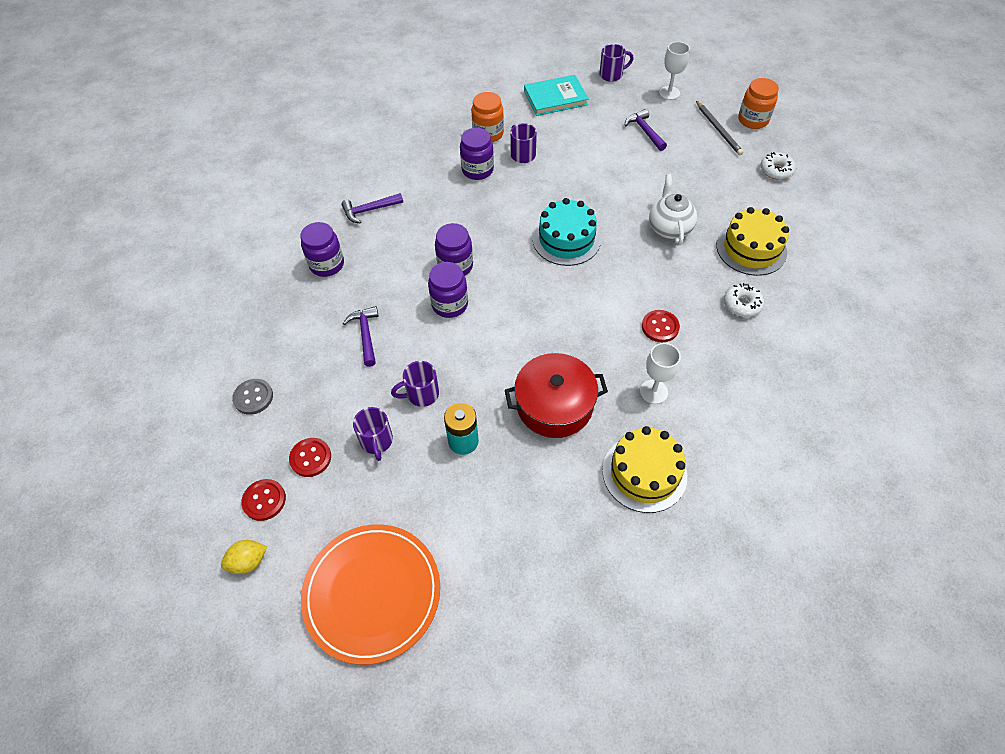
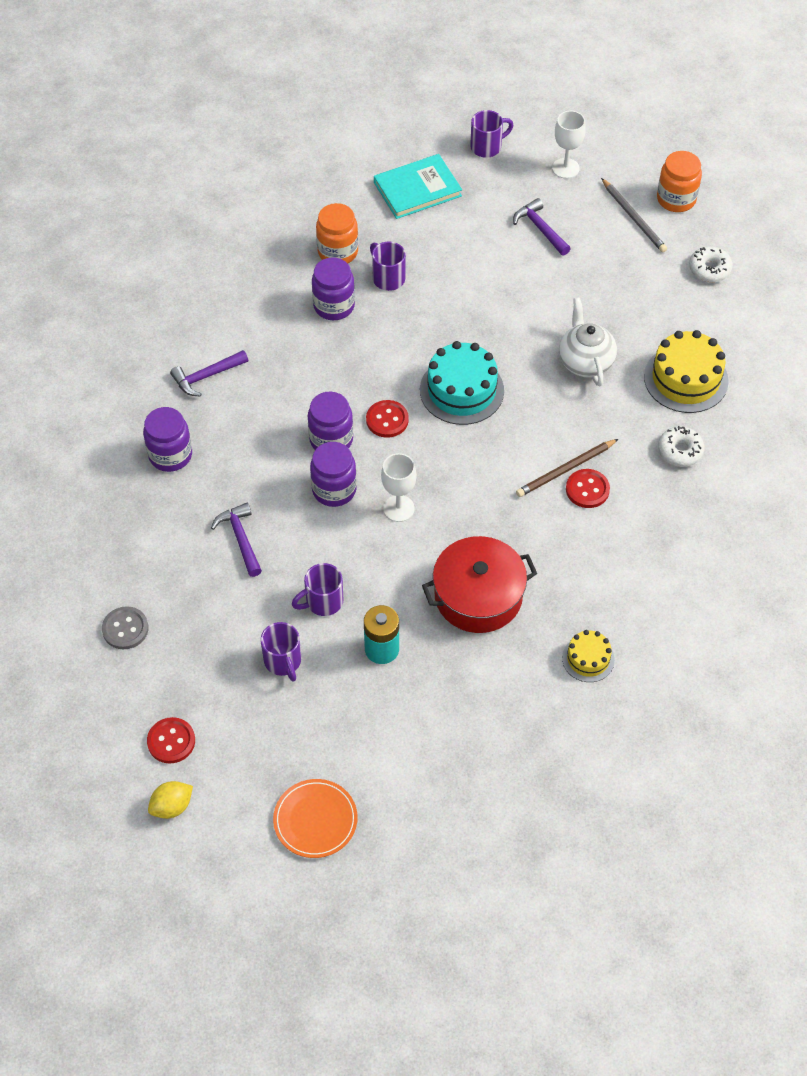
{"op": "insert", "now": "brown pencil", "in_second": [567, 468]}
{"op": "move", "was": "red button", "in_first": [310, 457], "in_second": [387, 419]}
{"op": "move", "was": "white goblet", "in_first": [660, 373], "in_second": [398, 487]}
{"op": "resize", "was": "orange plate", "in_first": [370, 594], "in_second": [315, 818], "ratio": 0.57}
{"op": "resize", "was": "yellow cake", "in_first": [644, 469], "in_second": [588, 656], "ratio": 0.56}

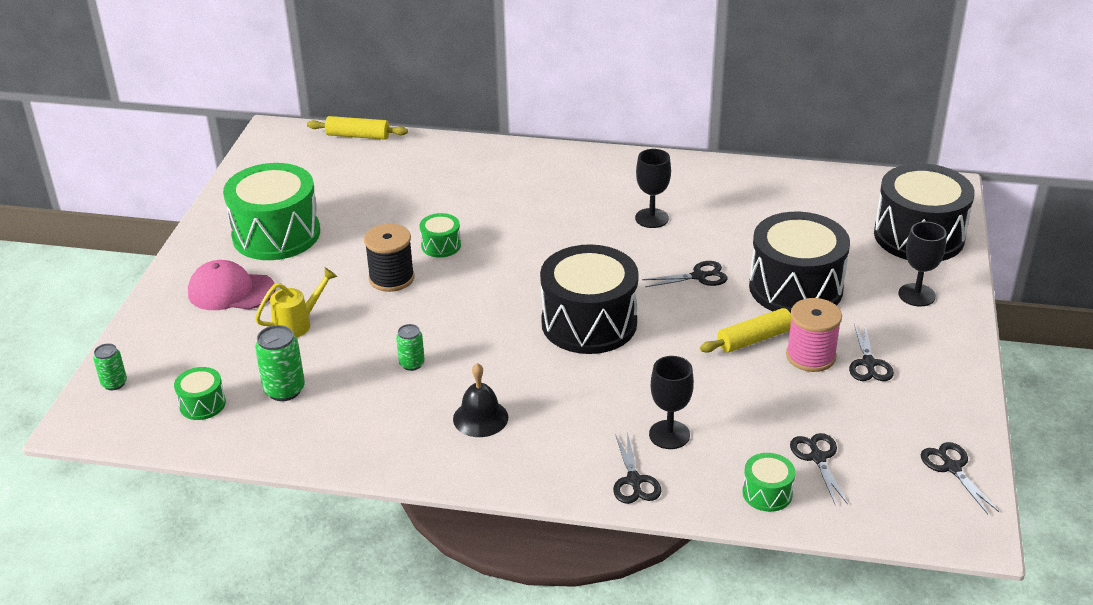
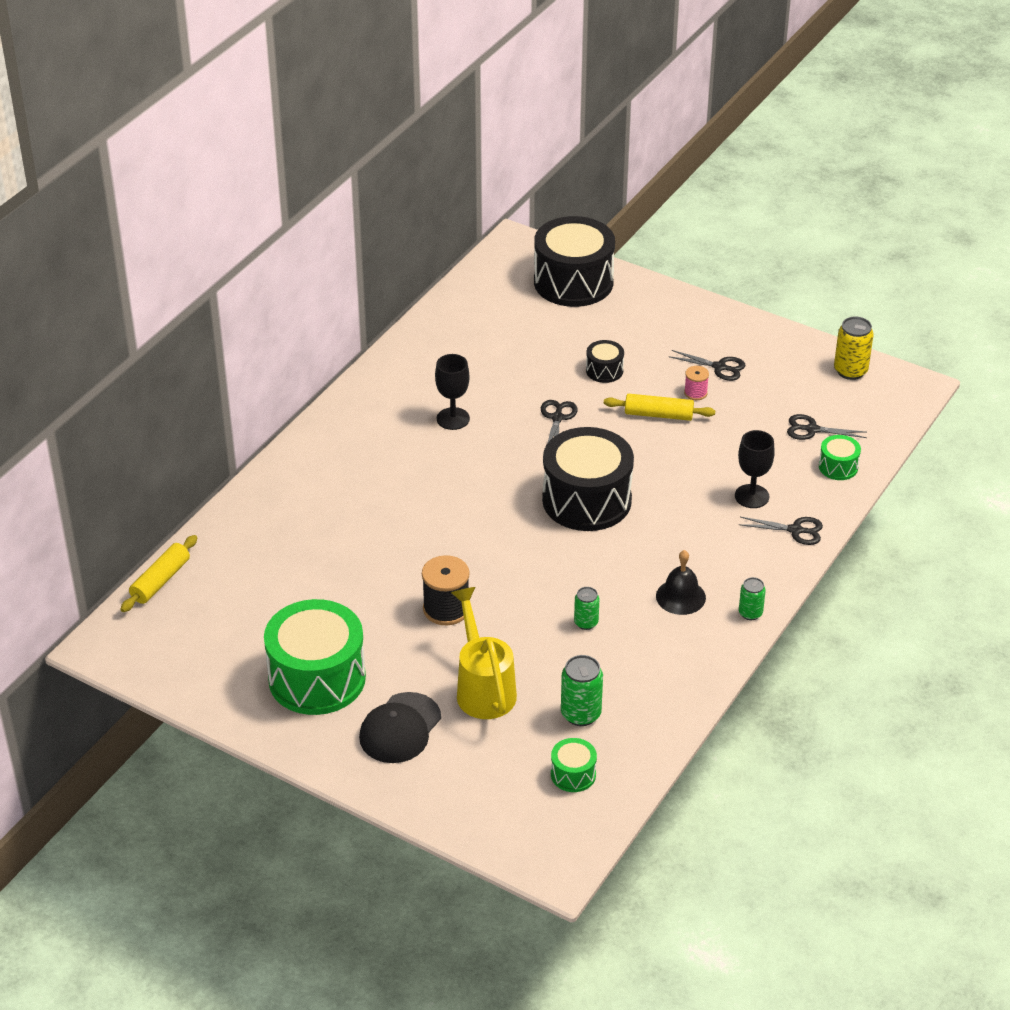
{"op": "delete", "was": "green drum", "in_first": [440, 235]}
{"op": "delete", "was": "black goblet", "in_first": [922, 264]}
{"op": "move", "was": "green can", "in_first": [110, 367], "in_second": [752, 598]}
{"op": "replace", "was": "black scissors", "now": "yellow can", "in_first": [960, 478], "in_second": [854, 348]}
{"op": "recolor", "was": "pink cap", "now": "black cap", "in_first": [232, 285], "in_second": [400, 727]}
{"op": "rotate", "was": "yellow rolling pin", "in_first": [745, 330], "in_second": [659, 407], "clockwise": -75}
{"op": "resize", "was": "yellow watering can", "in_first": [296, 303], "in_second": [484, 653], "ratio": 1.57}
{"op": "resize", "was": "black drum", "in_first": [799, 262], "in_second": [605, 361], "ratio": 0.45}
{"op": "resize", "was": "pink spool", "in_first": [814, 335], "in_second": [696, 383], "ratio": 0.55}

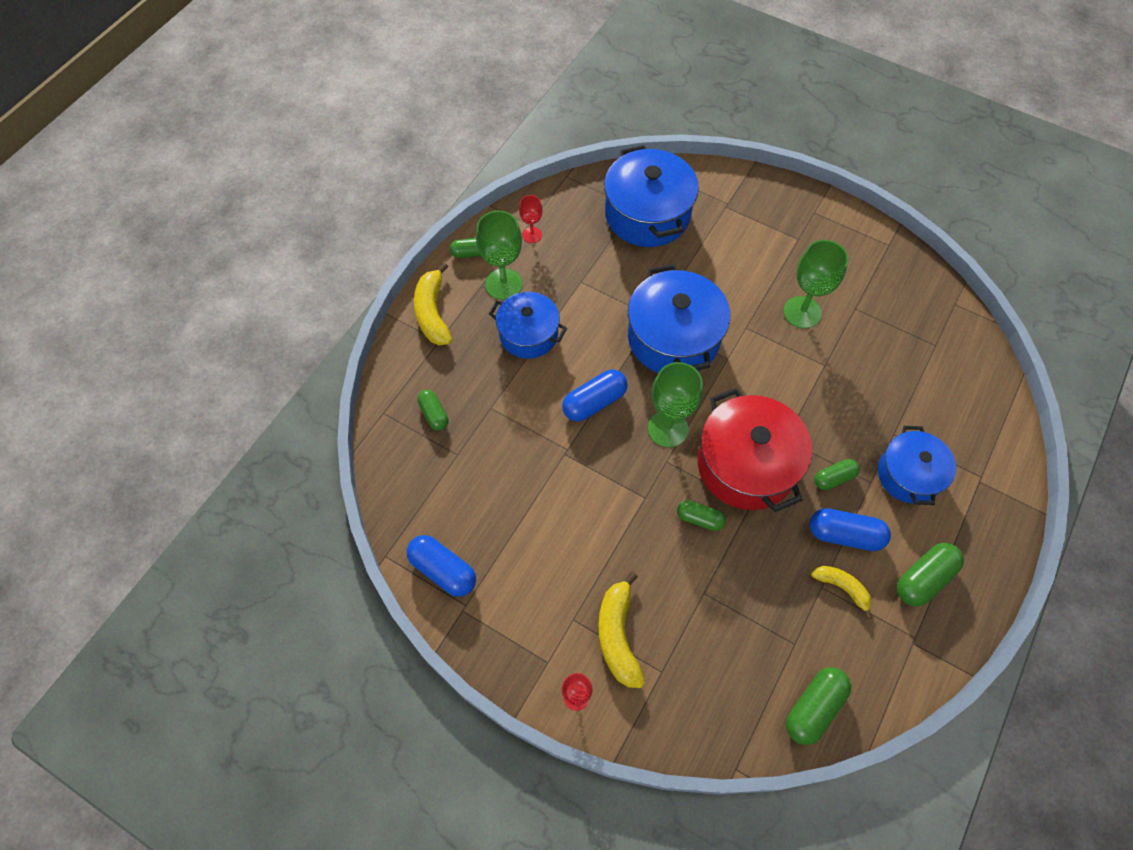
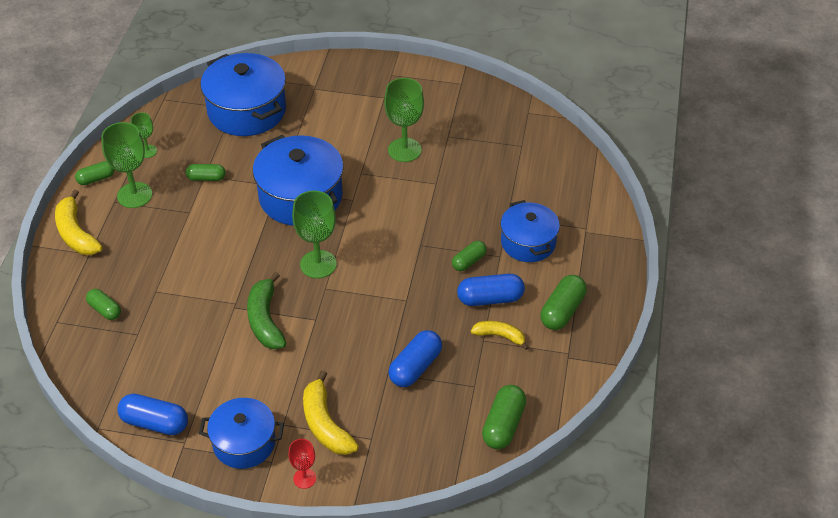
{"op": "delete", "was": "red pot", "in_first": [755, 450]}
{"op": "insert", "now": "green banana", "in_second": [267, 310]}
{"op": "move", "was": "blue pot", "in_first": [528, 325], "in_second": [241, 433]}
{"op": "move", "was": "blue capsule", "in_first": [595, 395], "in_second": [415, 358]}
{"op": "move", "was": "green capsule", "in_first": [701, 515], "in_second": [206, 172]}
{"op": "recolor", "was": "red goblet", "now": "green goblet", "in_first": [530, 219], "in_second": [144, 135]}

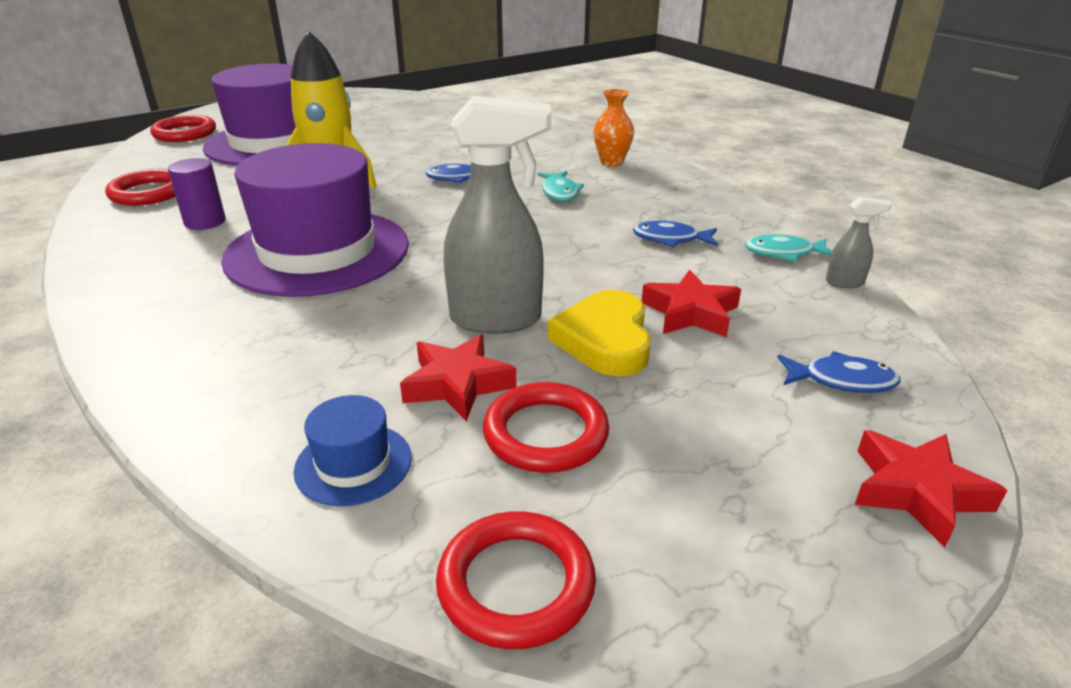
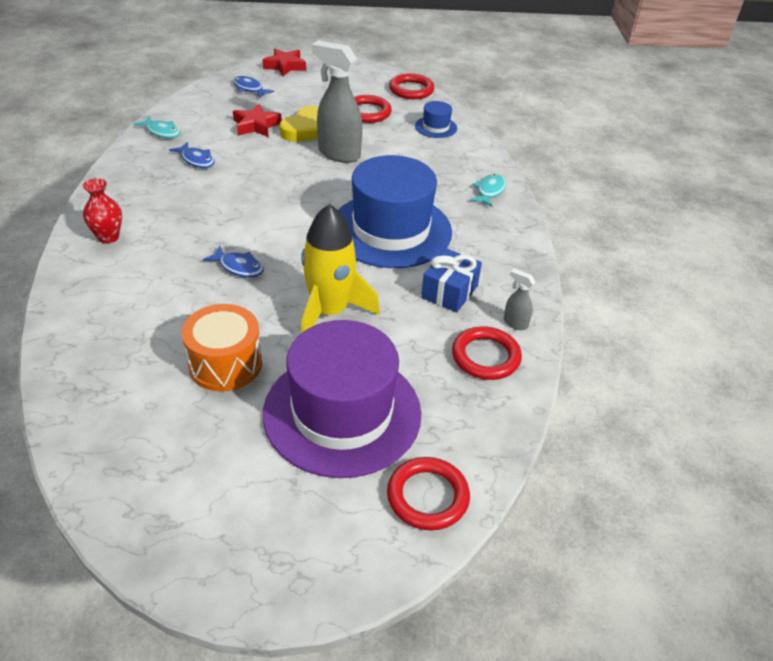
{"op": "delete", "was": "red star", "in_first": [458, 377]}
{"op": "insert", "now": "orange drum", "in_second": [222, 348]}
{"op": "move", "was": "turquoise fish", "in_first": [561, 186], "in_second": [488, 190]}
{"op": "move", "was": "grey spray bottle", "in_first": [859, 242], "in_second": [520, 299]}
{"op": "replace", "was": "purple cylinder", "now": "blue gift", "in_first": [197, 194], "in_second": [451, 280]}
{"op": "recolor", "was": "purple hat", "now": "blue hat", "in_first": [315, 220], "in_second": [395, 211]}
{"op": "recolor", "was": "orange vase", "now": "red vase", "in_first": [613, 127], "in_second": [102, 211]}

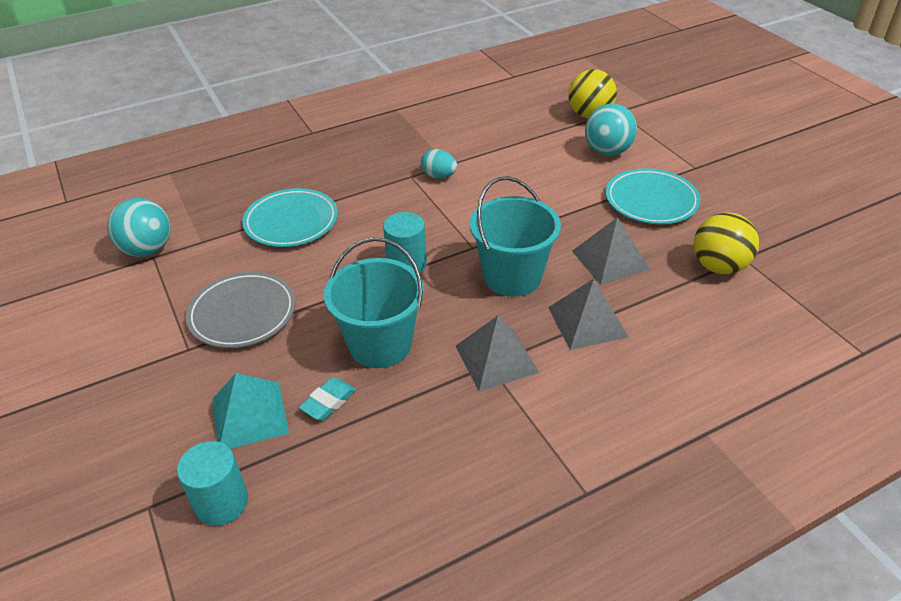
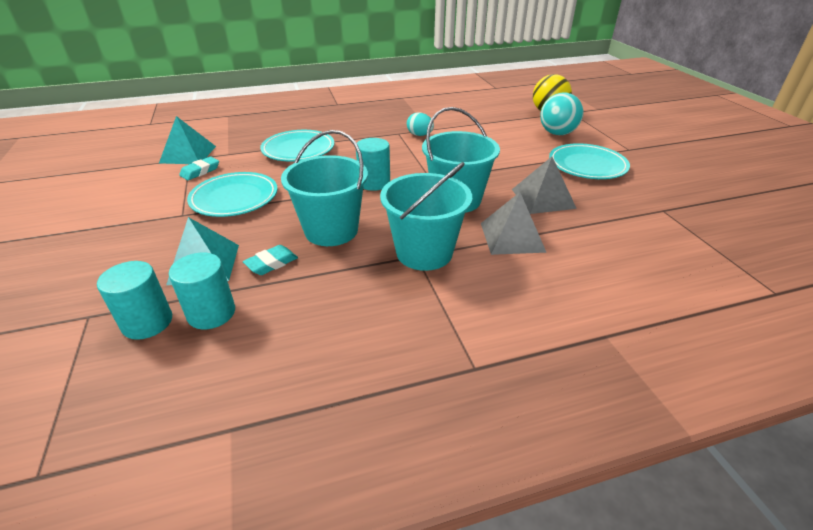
{"op": "delete", "was": "yellow ball", "in_first": [726, 243]}
{"op": "insert", "now": "turquoise cylinder", "in_second": [202, 291]}
{"op": "insert", "now": "turquoise eraser", "in_second": [199, 168]}
{"op": "replace", "was": "turquoise ball", "now": "turquoise pyramid", "in_first": [139, 227], "in_second": [187, 140]}
{"op": "replace", "was": "grey pyramid", "now": "turquoise bucket", "in_first": [497, 353], "in_second": [426, 216]}
{"op": "recolor", "was": "grey plate", "now": "turquoise plate", "in_first": [240, 310], "in_second": [232, 194]}

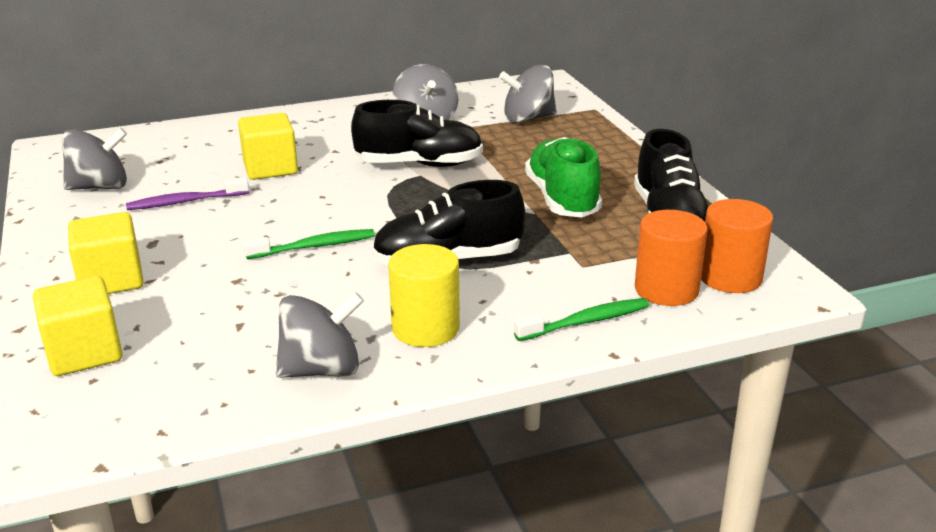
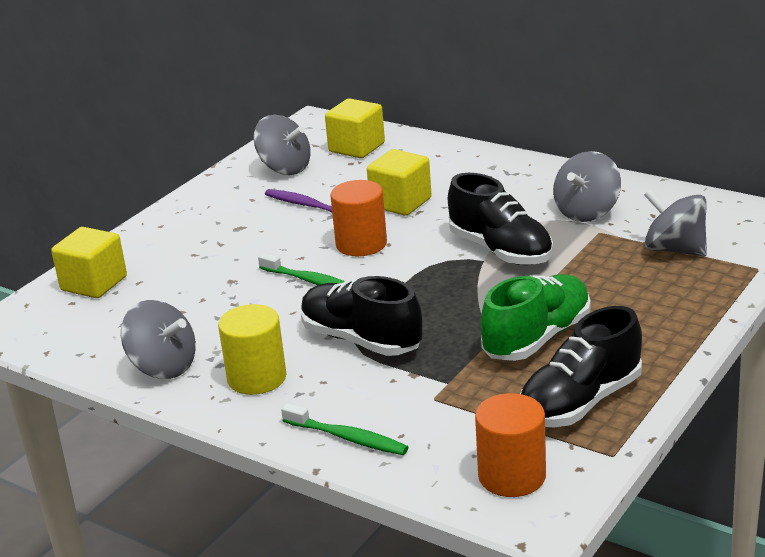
{"op": "move", "was": "yellow cube", "in_first": [106, 253], "in_second": [355, 128]}
{"op": "move", "was": "orange cylinder", "in_first": [671, 258], "in_second": [358, 218]}

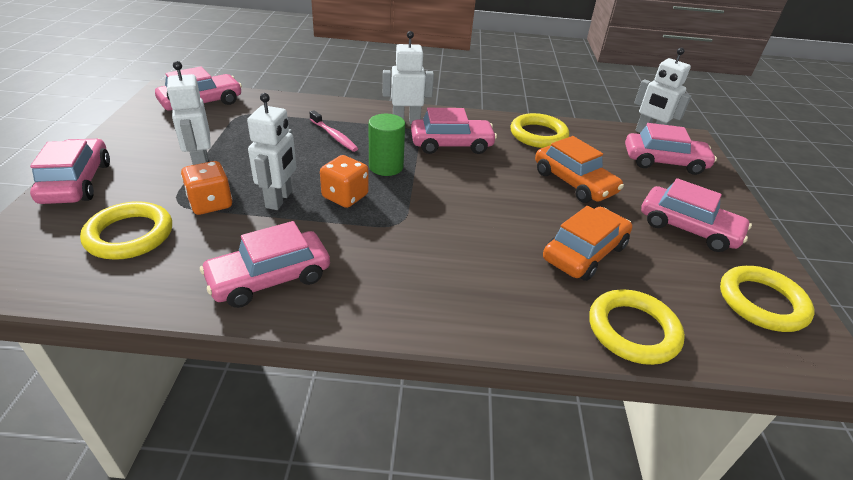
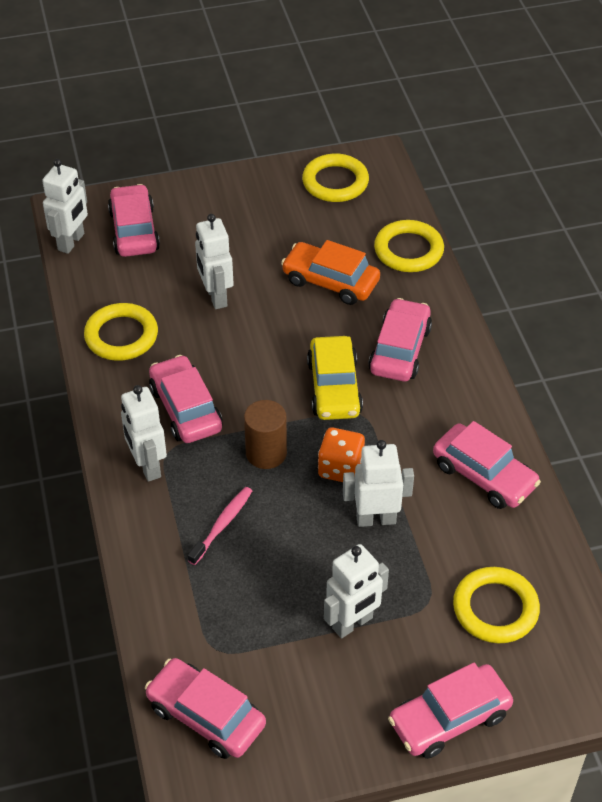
{"op": "delete", "was": "orange dice", "in_first": [206, 188]}
{"op": "insert", "now": "yellow car", "in_second": [335, 378]}
{"op": "move", "was": "pink car", "in_first": [696, 215], "in_second": [400, 339]}
{"op": "replace", "was": "orange car", "now": "white robot", "in_first": [579, 169], "in_second": [214, 261]}
{"op": "recolor", "was": "green cylinder", "now": "brown cylinder", "in_first": [387, 145], "in_second": [265, 434]}

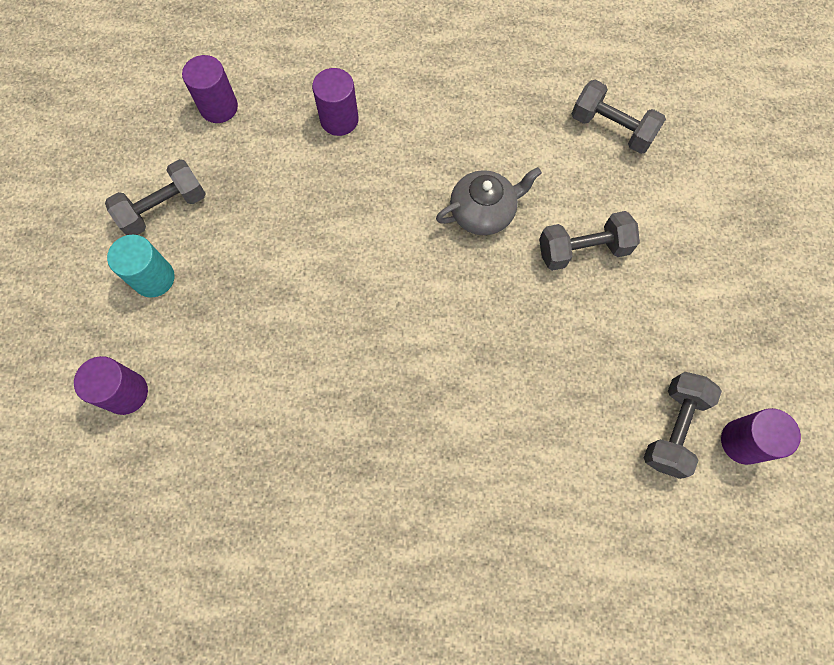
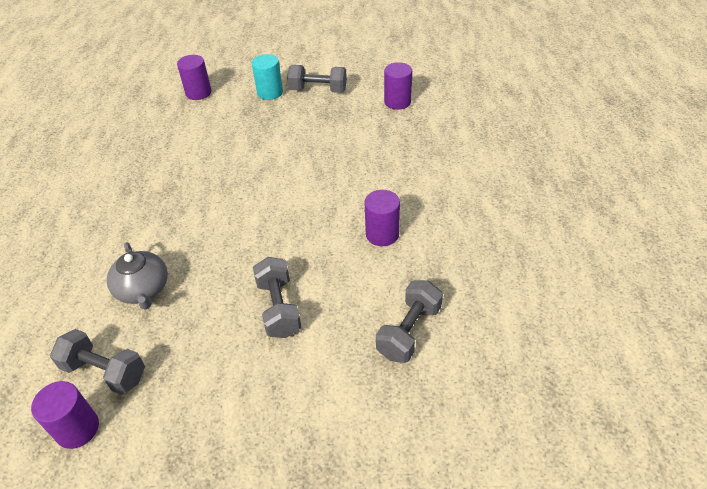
{"op": "move", "was": "purple cylinder", "in_first": [335, 102], "in_second": [382, 218]}
{"op": "move", "was": "grey teapot", "in_first": [489, 201], "in_second": [137, 276]}
{"op": "rotate", "was": "grey dumbbell", "in_first": [155, 197], "in_second": [317, 79], "clockwise": -45}

